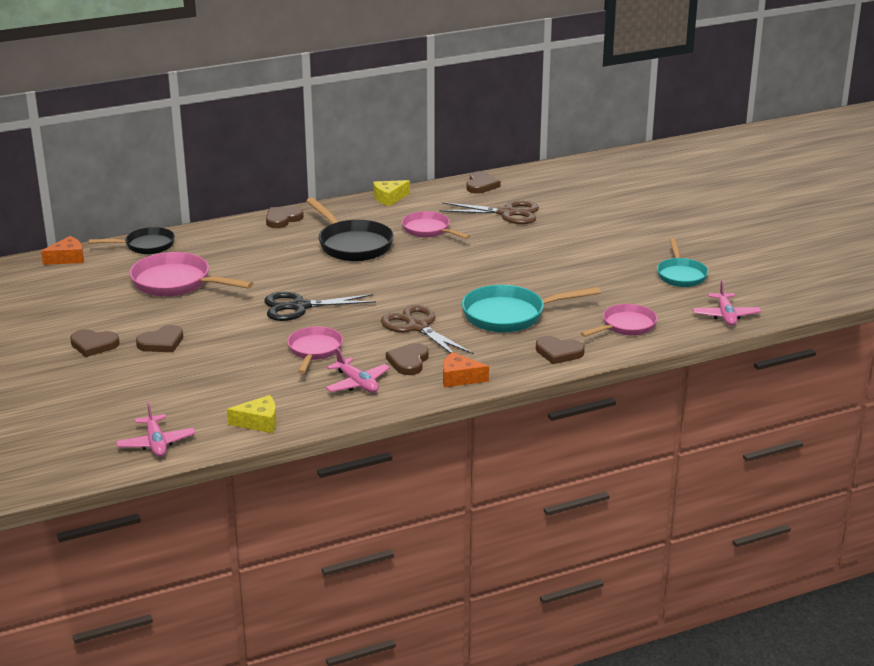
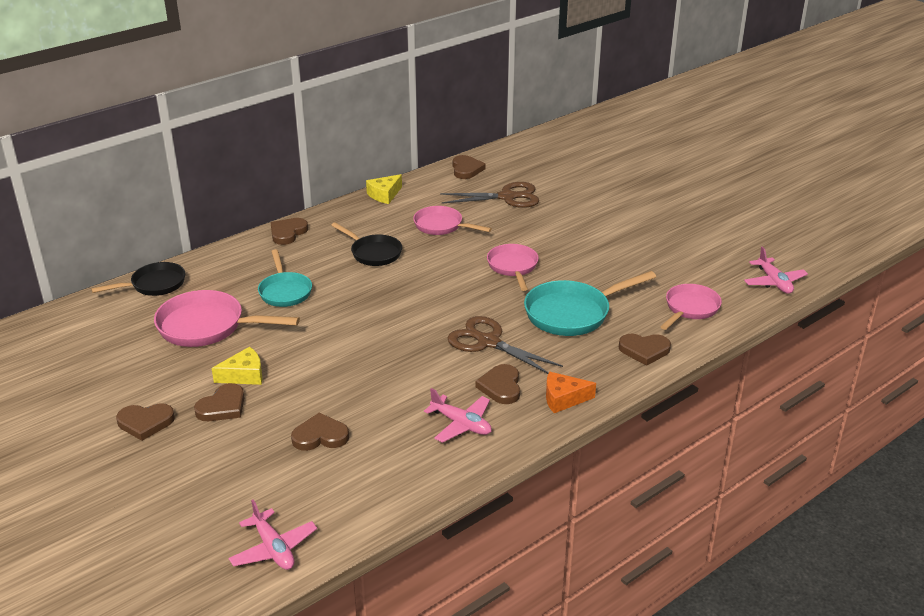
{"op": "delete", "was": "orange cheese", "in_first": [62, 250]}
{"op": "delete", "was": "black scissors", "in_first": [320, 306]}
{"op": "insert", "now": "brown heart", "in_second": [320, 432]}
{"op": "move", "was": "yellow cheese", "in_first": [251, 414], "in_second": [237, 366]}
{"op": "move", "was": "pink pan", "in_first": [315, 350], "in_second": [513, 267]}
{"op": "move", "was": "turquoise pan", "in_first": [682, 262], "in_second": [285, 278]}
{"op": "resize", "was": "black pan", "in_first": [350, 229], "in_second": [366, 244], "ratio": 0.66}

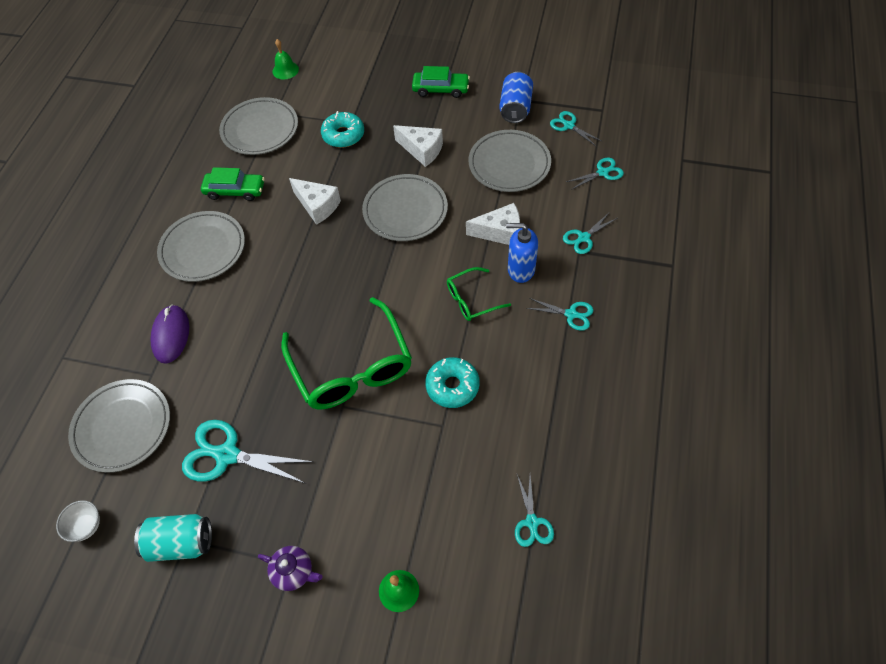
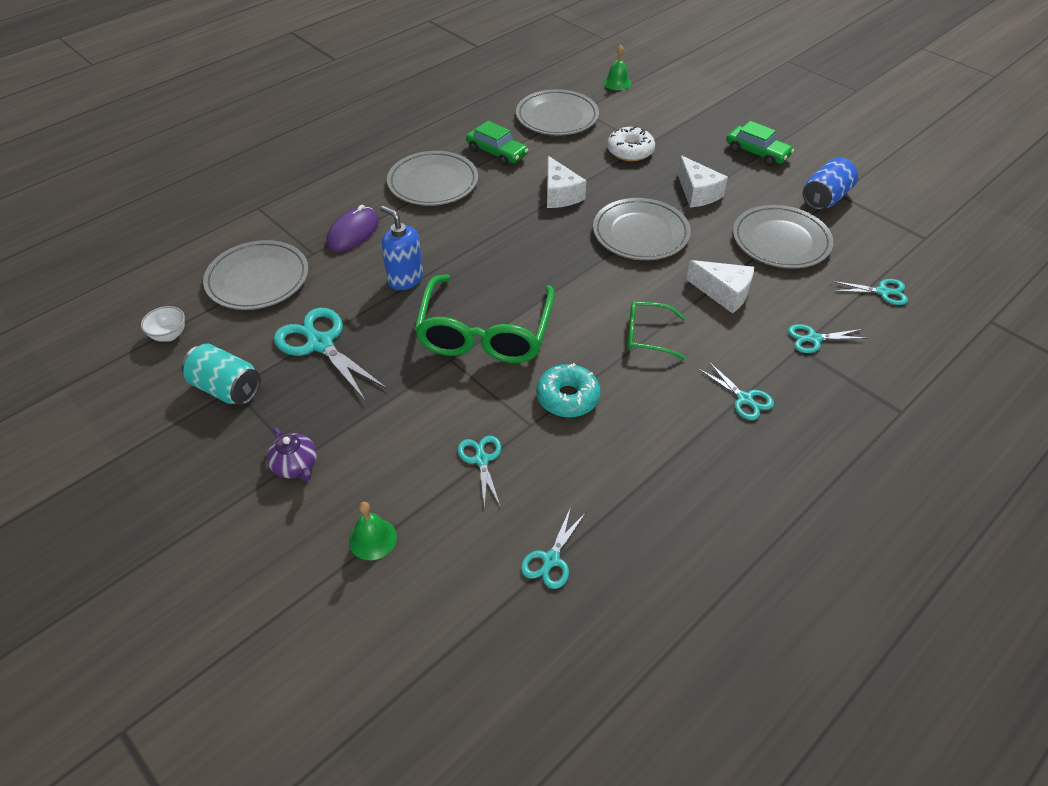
{"op": "move", "was": "blue soap dispenser", "in_first": [522, 253], "in_second": [401, 248]}
{"op": "move", "was": "turquoise scissors", "in_first": [576, 128], "in_second": [479, 472]}
{"op": "recolor", "was": "turquoise donut", "now": "white donut", "in_first": [342, 129], "in_second": [631, 143]}

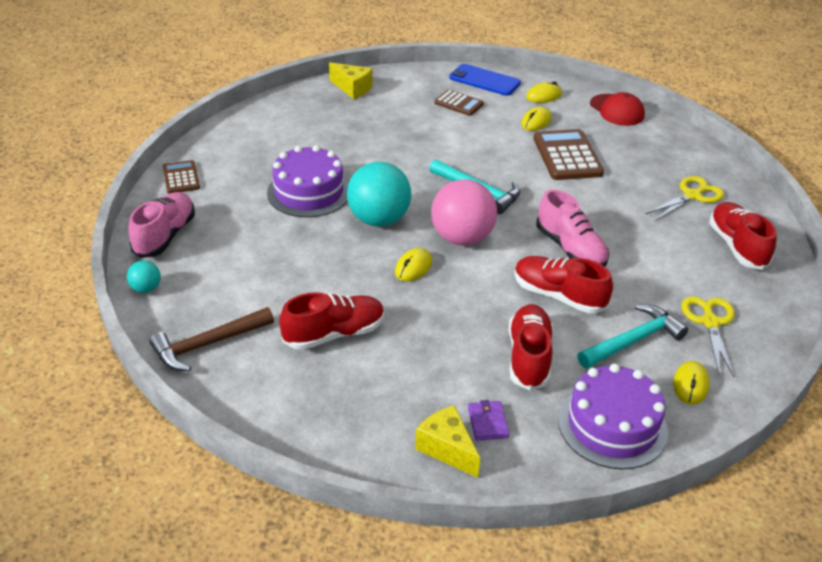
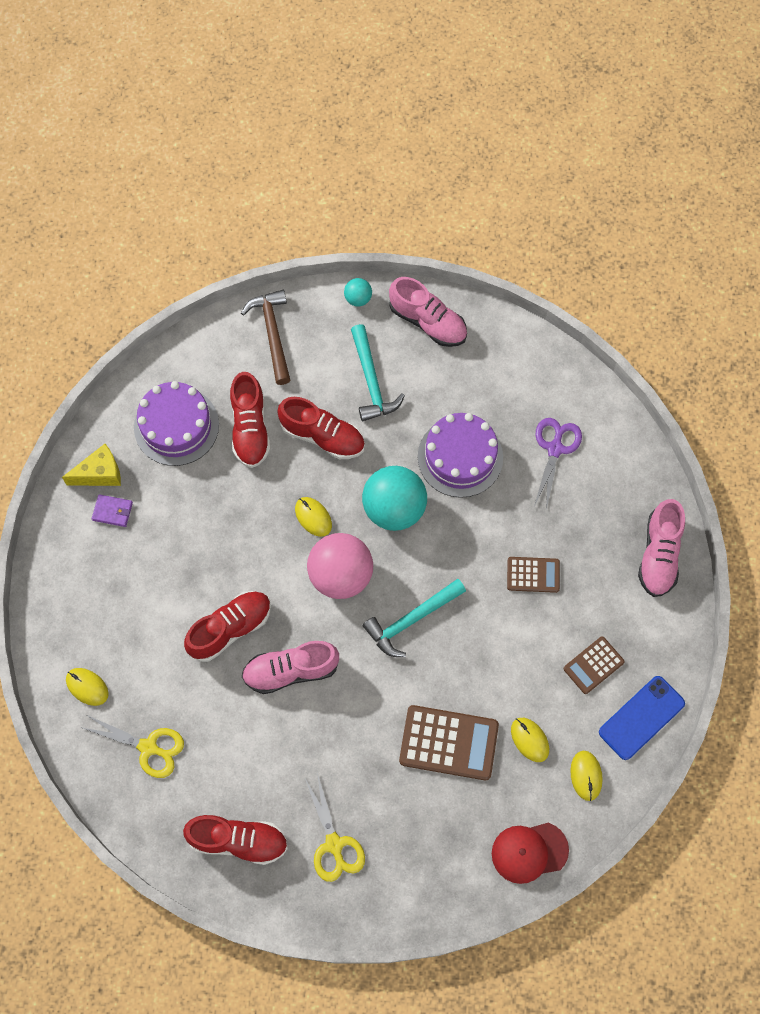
{"op": "insert", "now": "purple scissors", "in_second": [558, 464]}
{"op": "move", "was": "brown calculator", "in_first": [181, 177], "in_second": [533, 575]}
{"op": "move", "was": "red shoe", "in_first": [530, 347], "in_second": [321, 428]}
{"op": "move", "was": "purple cake", "in_first": [613, 416], "in_second": [176, 423]}
{"op": "move", "was": "turquoise hammer", "in_first": [633, 336], "in_second": [378, 372]}
{"op": "replace", "was": "yellow cheese", "now": "pink shoe", "in_first": [350, 80], "in_second": [661, 548]}

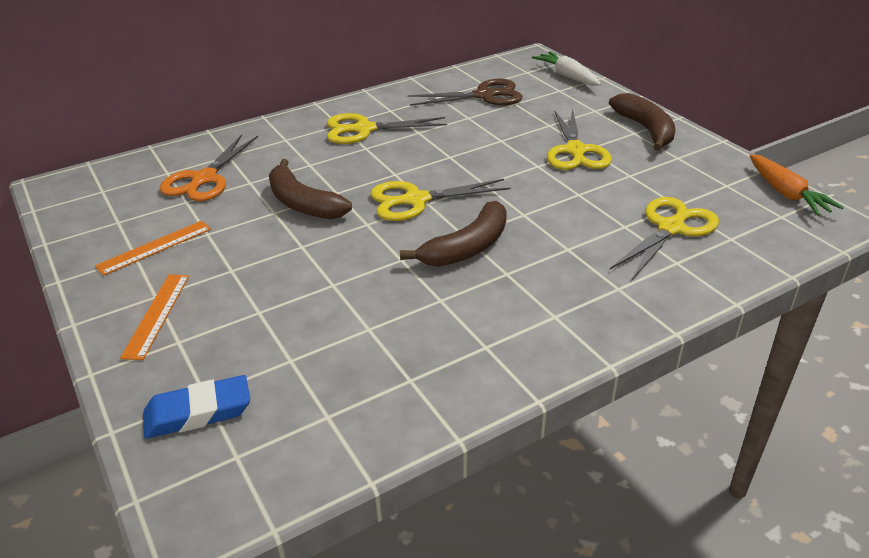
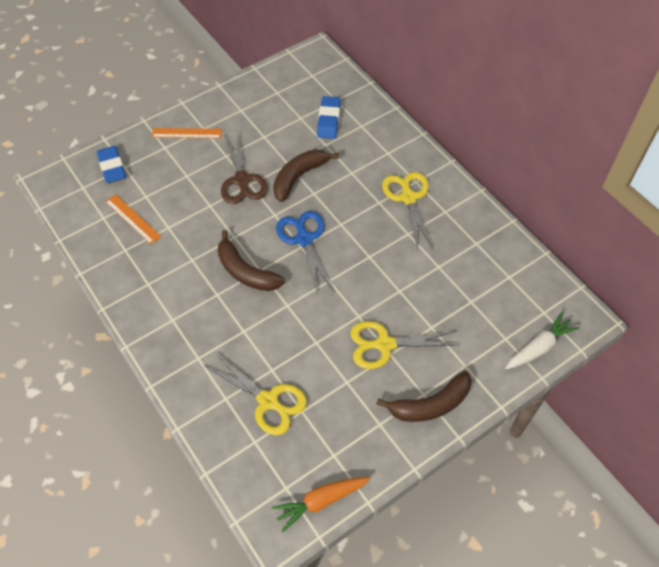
{"op": "move", "was": "orange ruler", "in_first": [153, 248], "in_second": [133, 219]}
{"op": "move", "was": "brown scissors", "in_first": [465, 92], "in_second": [244, 168]}
{"op": "replace", "was": "orange scissors", "now": "blue eraser", "in_first": [209, 168], "in_second": [329, 117]}
{"op": "recolor", "was": "yellow scissors", "now": "blue scissors", "in_first": [440, 200], "in_second": [304, 253]}

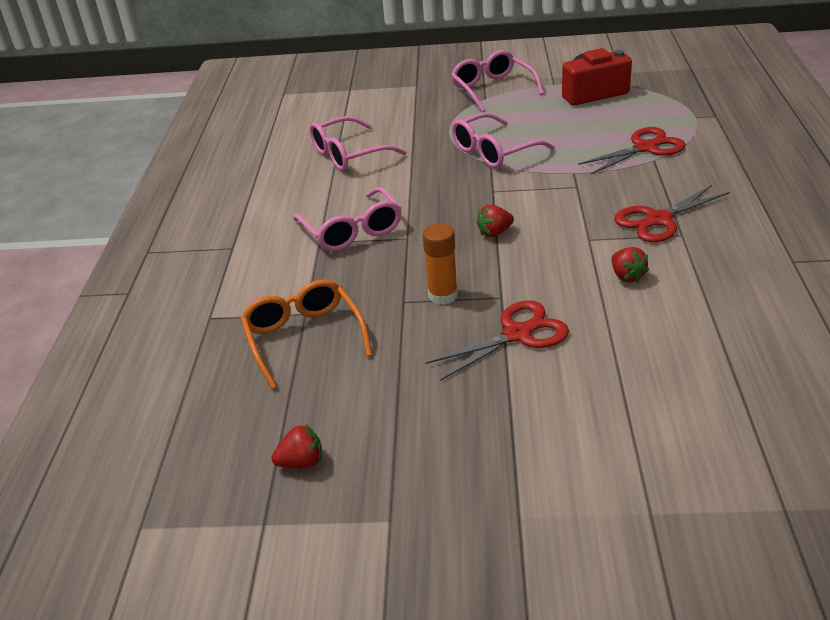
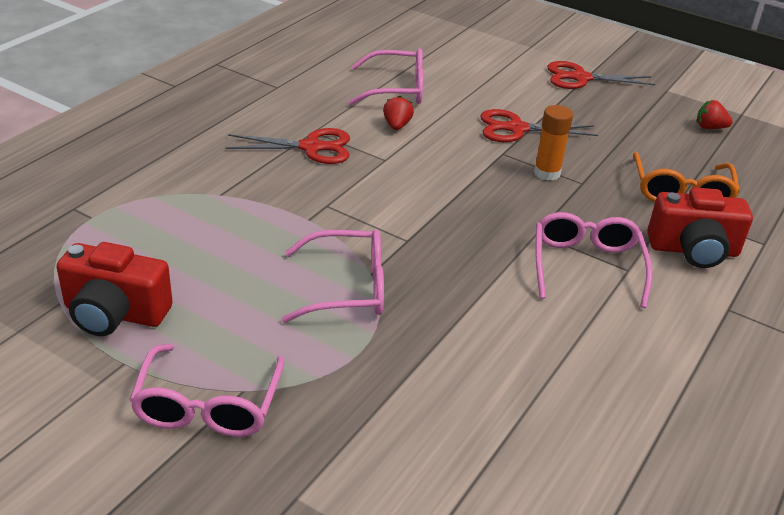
{"op": "delete", "was": "red strawberry", "in_first": [495, 221]}
{"op": "insert", "now": "red camera", "in_second": [700, 227]}
{"op": "move", "was": "pink glasses", "in_first": [358, 143], "in_second": [385, 76]}
{"op": "move", "was": "red scissors", "in_first": [632, 151], "in_second": [601, 75]}

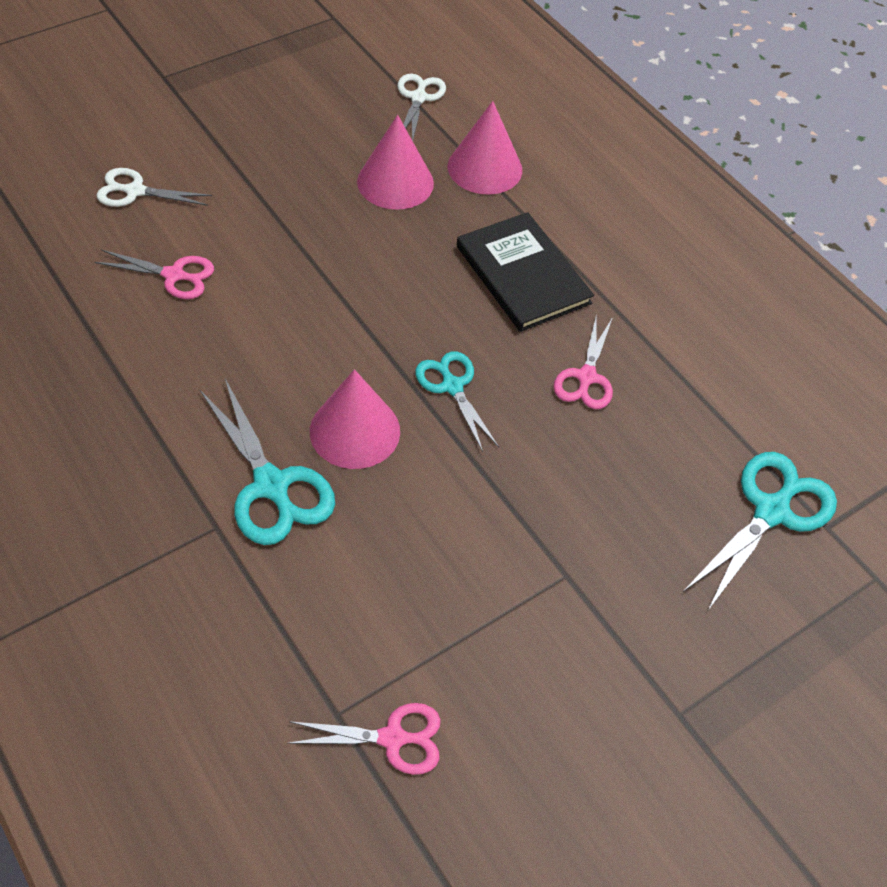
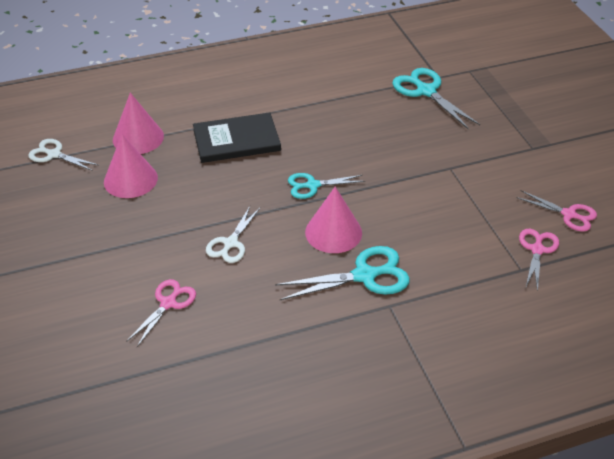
{"op": "move", "was": "white scissors", "in_first": [154, 187], "in_second": [233, 234]}
{"op": "move", "was": "pink scissors", "in_first": [583, 361], "in_second": [556, 211]}

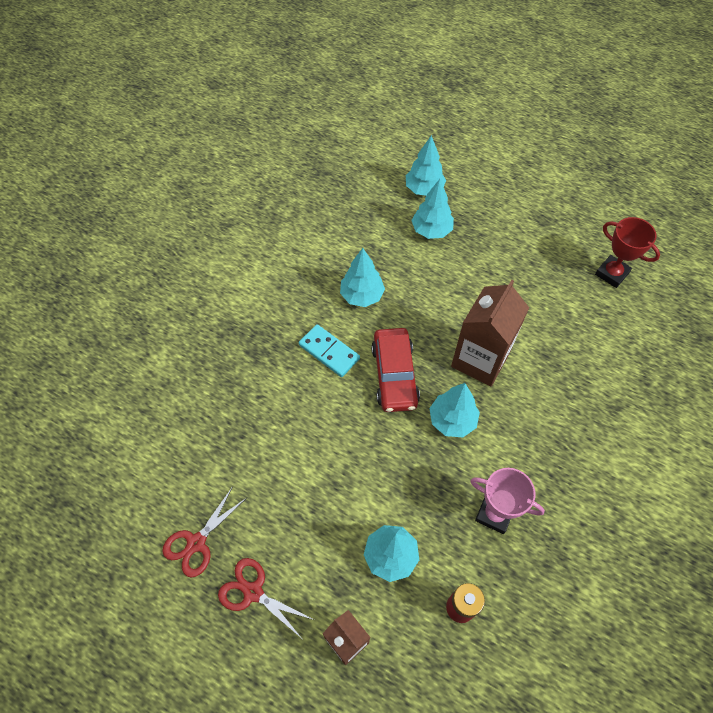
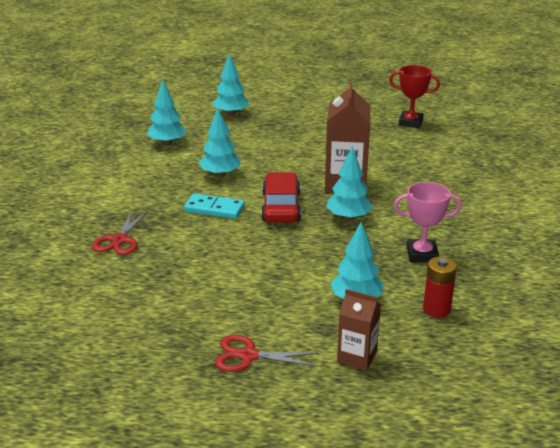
{"op": "move", "was": "red scissors", "in_first": [204, 532], "in_second": [120, 232]}
{"op": "move", "was": "turquoise tree", "in_first": [432, 209], "in_second": [166, 112]}
{"op": "rotate", "was": "red car", "in_first": [395, 370], "in_second": [281, 197], "clockwise": -150}

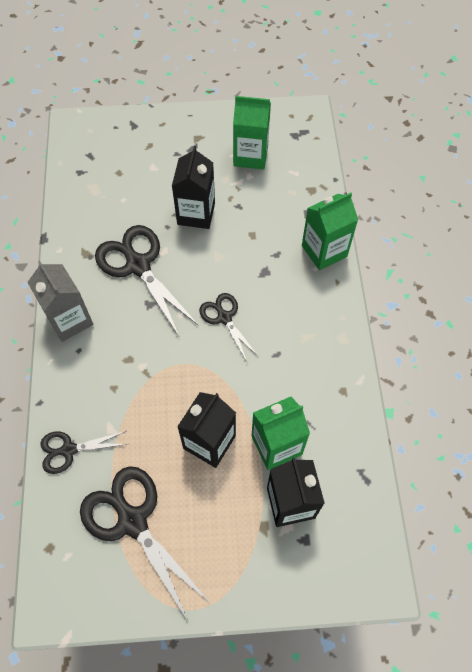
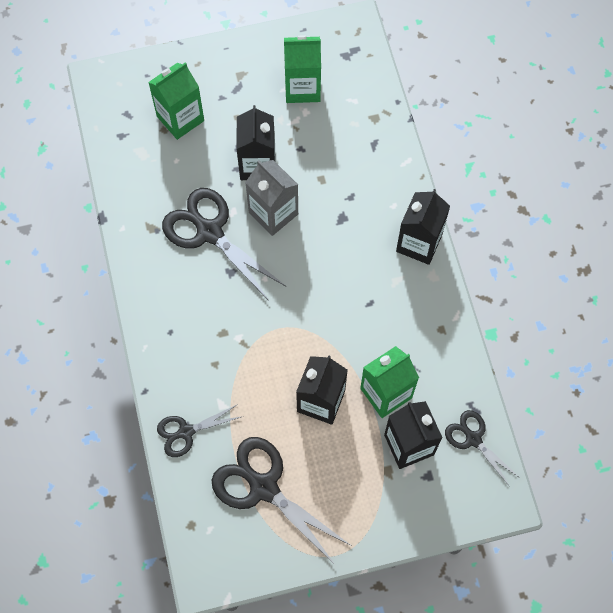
{"op": "insert", "now": "black carton", "in_second": [423, 227]}
{"op": "move", "was": "grey carton", "in_first": [60, 301], "in_second": [271, 198]}
{"op": "move", "was": "black scissors", "in_first": [229, 327], "in_second": [482, 448]}
{"op": "move", "was": "green carton", "in_first": [330, 231], "in_second": [176, 101]}

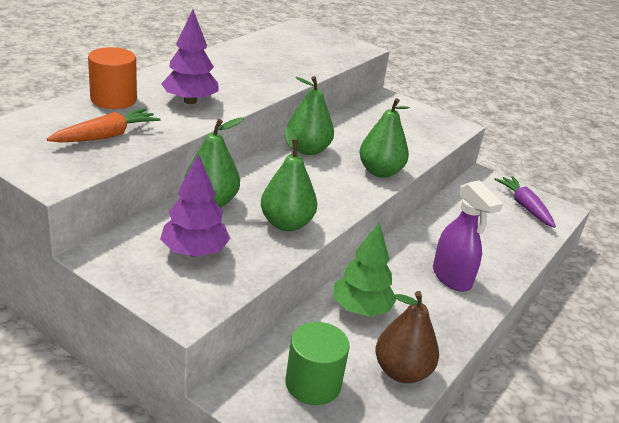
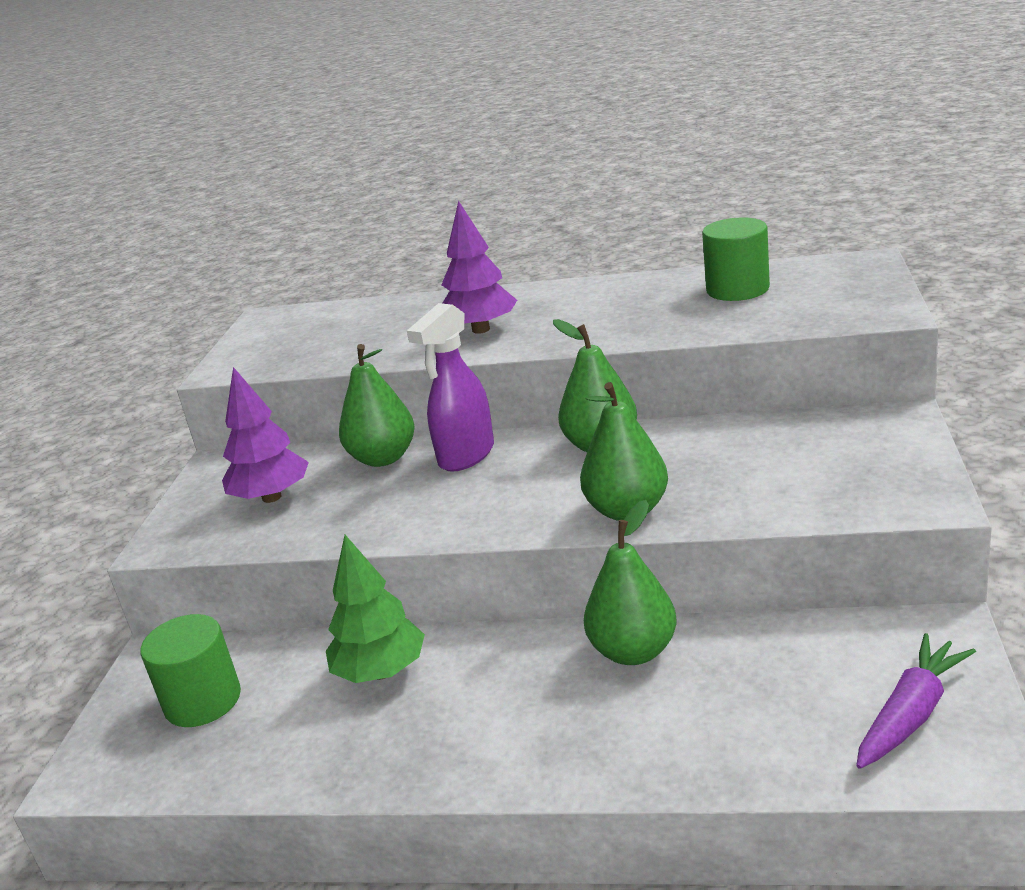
{"op": "delete", "was": "orange carrot", "in_first": [104, 125]}
{"op": "delete", "was": "orange cylinder", "in_first": [112, 78]}
{"op": "delete", "was": "brown pear", "in_first": [407, 337]}
{"op": "insert", "now": "green cylinder", "in_second": [736, 259]}
{"op": "move", "was": "green pear", "in_first": [289, 179], "in_second": [630, 582]}
{"op": "move", "was": "purple spray bottle", "in_first": [468, 236], "in_second": [450, 387]}

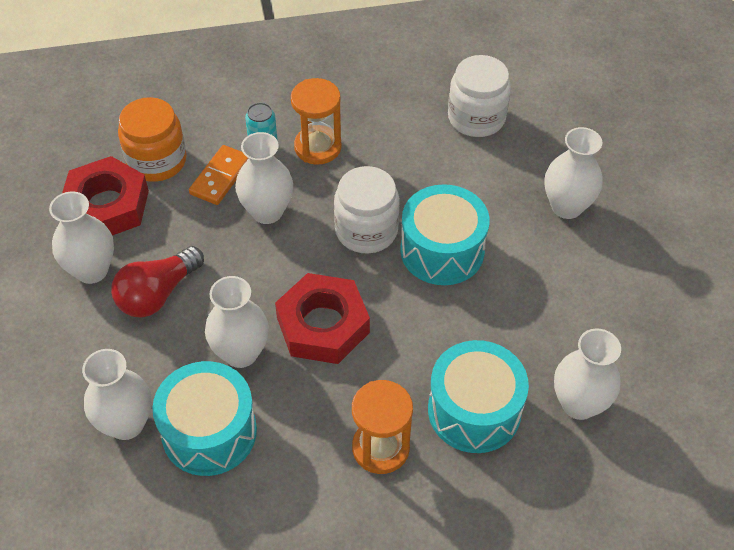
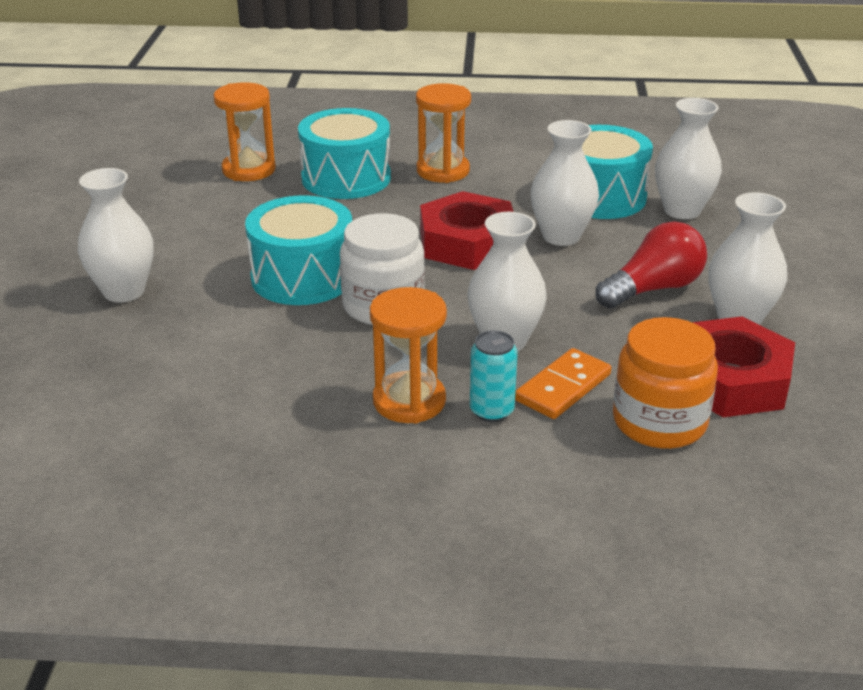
{"op": "delete", "was": "white jar", "in_first": [479, 96]}
{"op": "replace", "was": "white vase", "now": "orange hourglass", "in_first": [587, 374], "in_second": [245, 131]}

